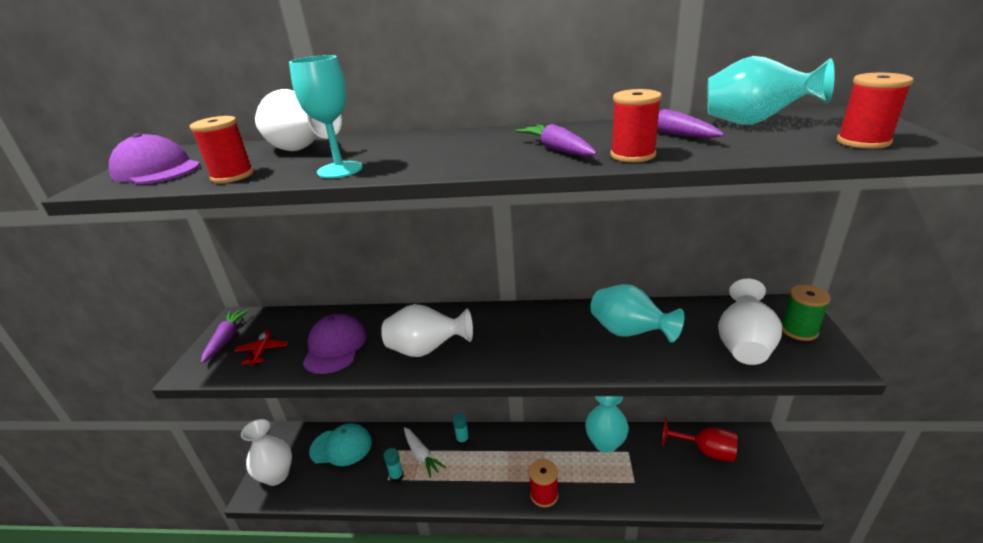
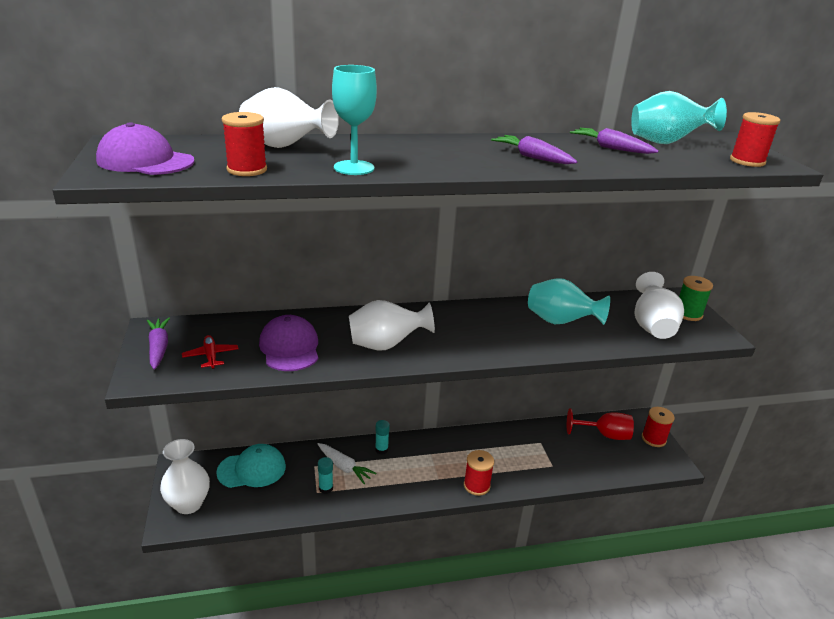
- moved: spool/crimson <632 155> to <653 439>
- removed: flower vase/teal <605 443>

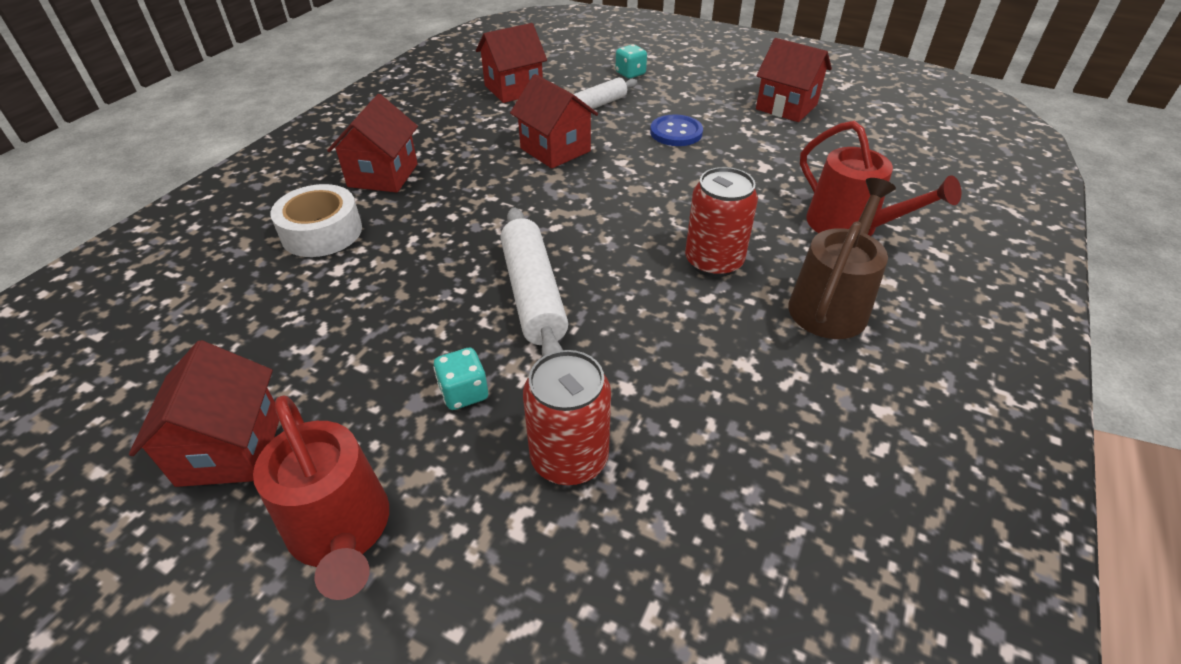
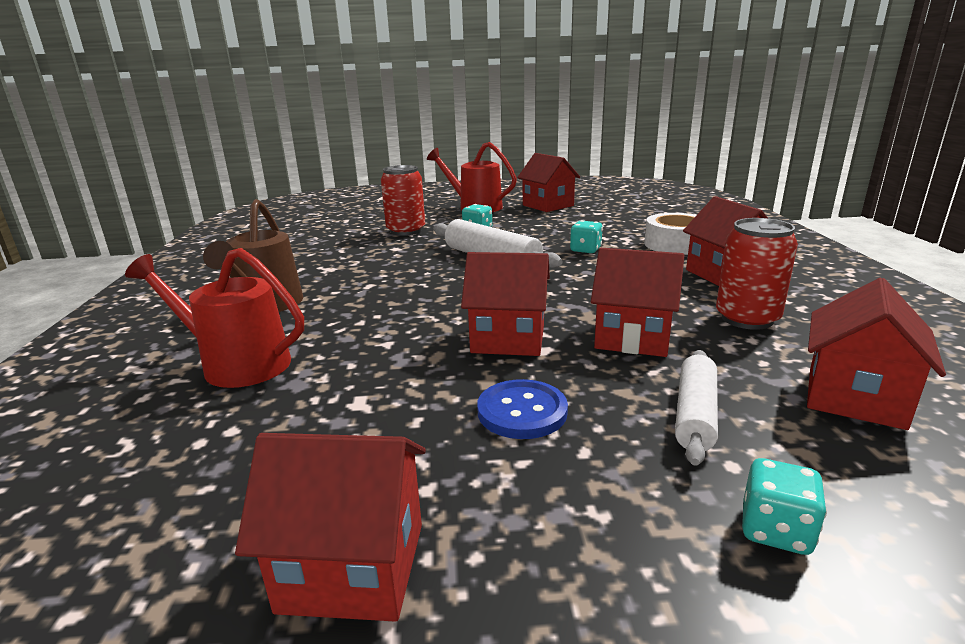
- moved: can/crimson <713 262> to <747 319>
- added: die/teal <585 250>
- added: cottage/crimson <508 339>

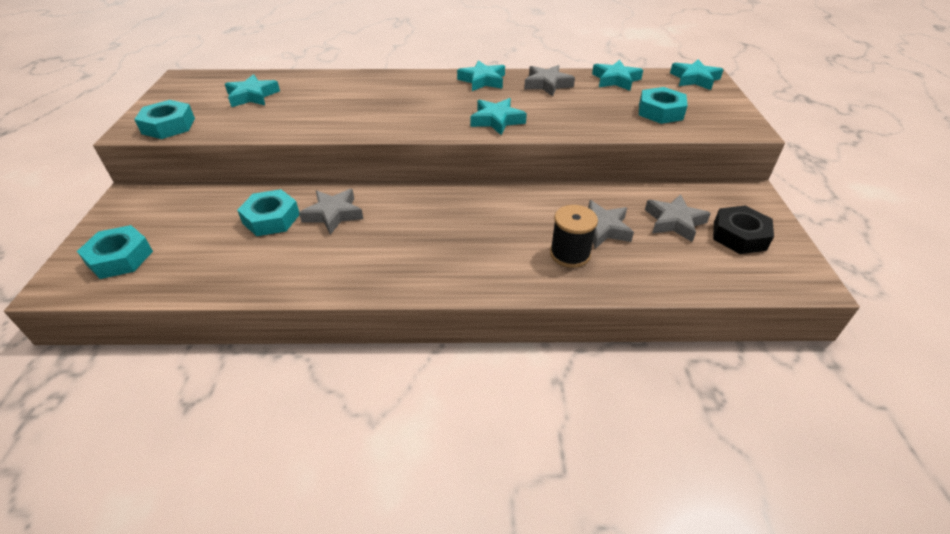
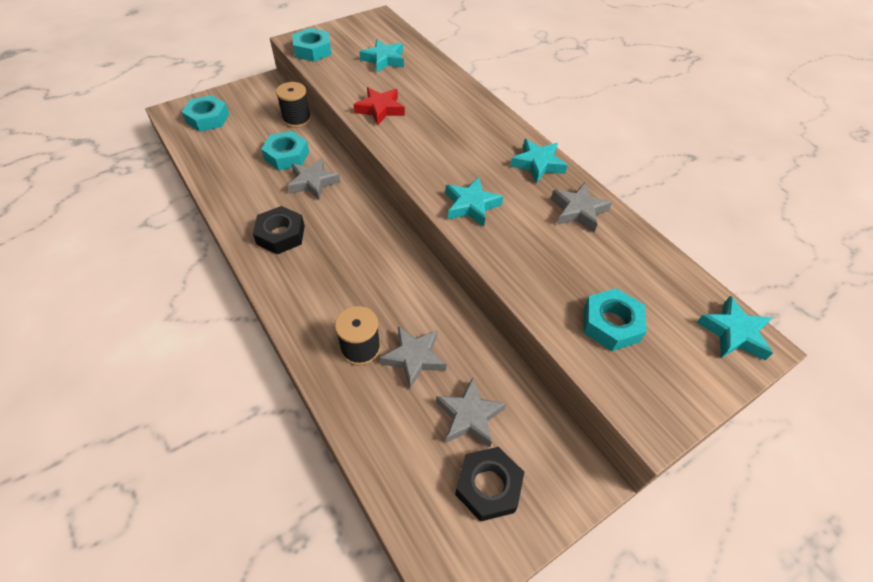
- removed: five-pointed star/teal <615 80>
- added: spool/black <297 119>
- added: five-pointed star/crimson <380 109>
- added: hex nut/black <281 235>

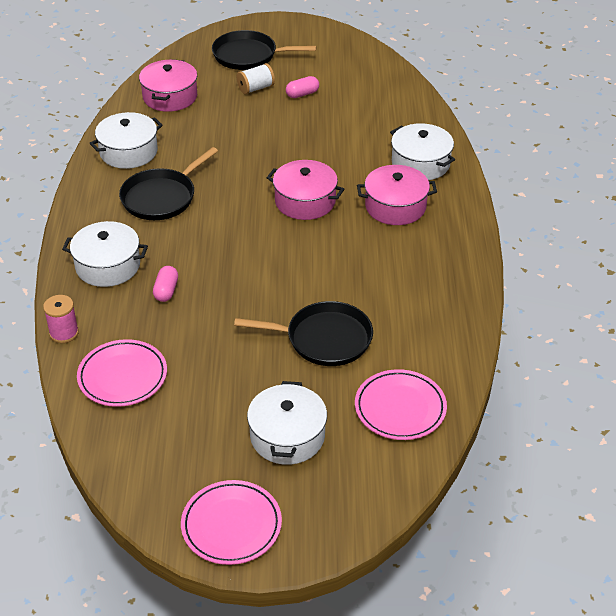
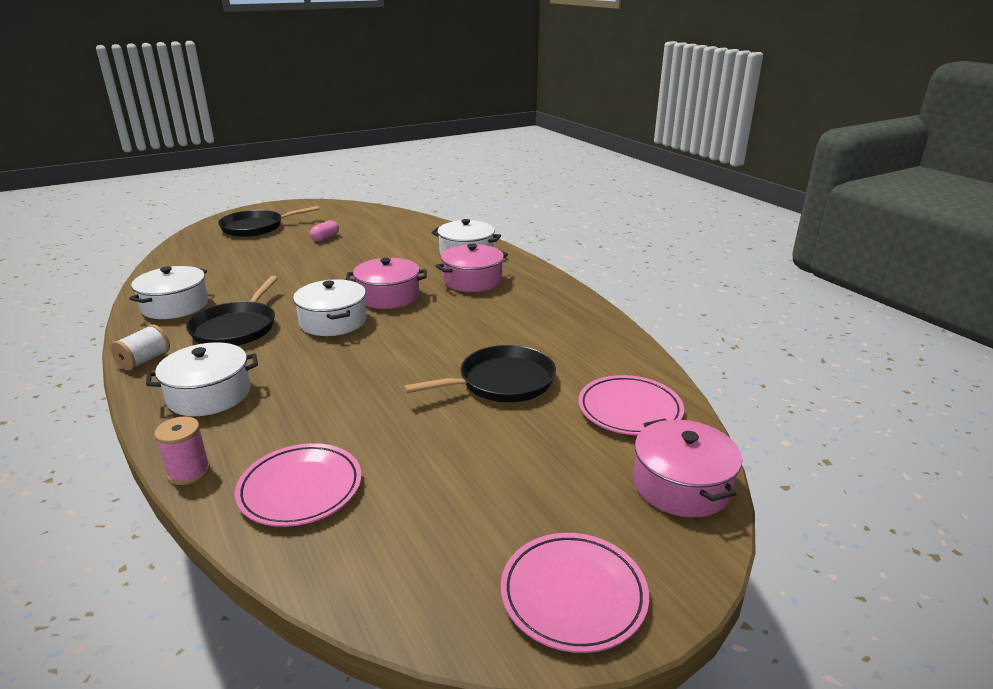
- moved: pot/pink <170 96> to <681 485>
- moved: spool/white <256 88> to <145 360>
- removed: pill/pink <166 291>
- moved: pot/white <287 436> to <333 321>

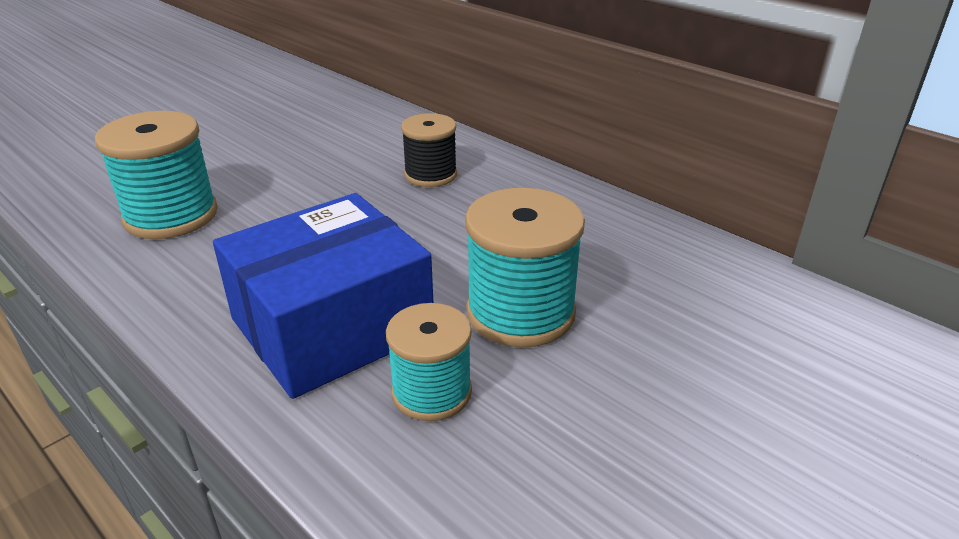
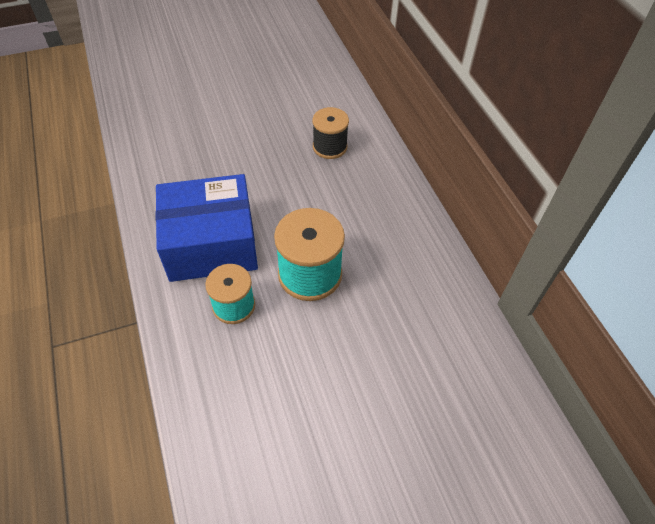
- removed: spool/teal <171 216>

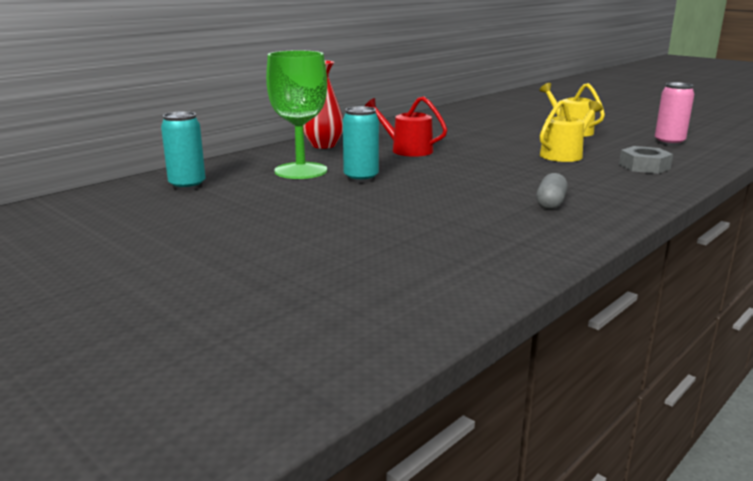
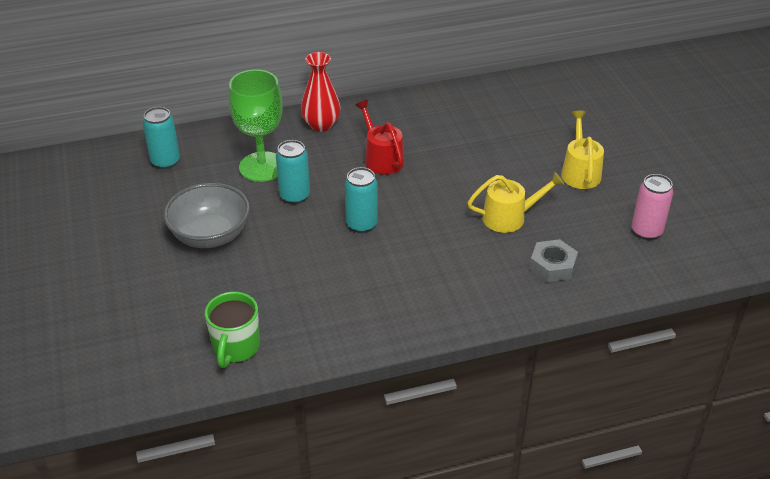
- removed: pill/gray <550 203>
- added: can/teal <361 224>
- added: bowl/gray <210 235>
- added: tea mug/emerald <235 348>

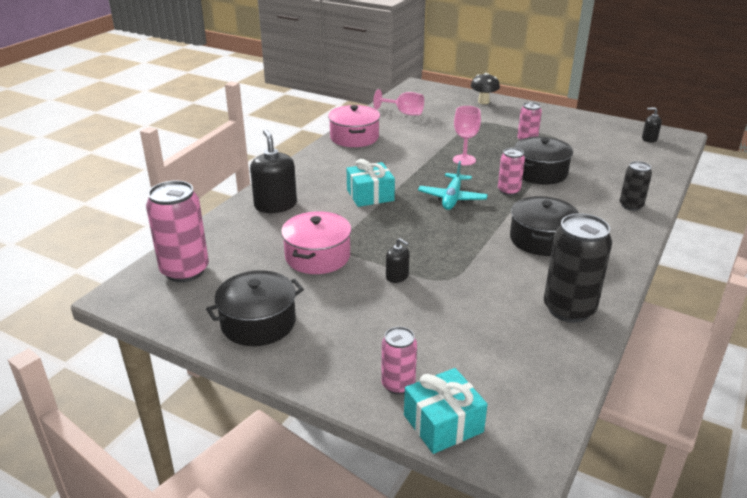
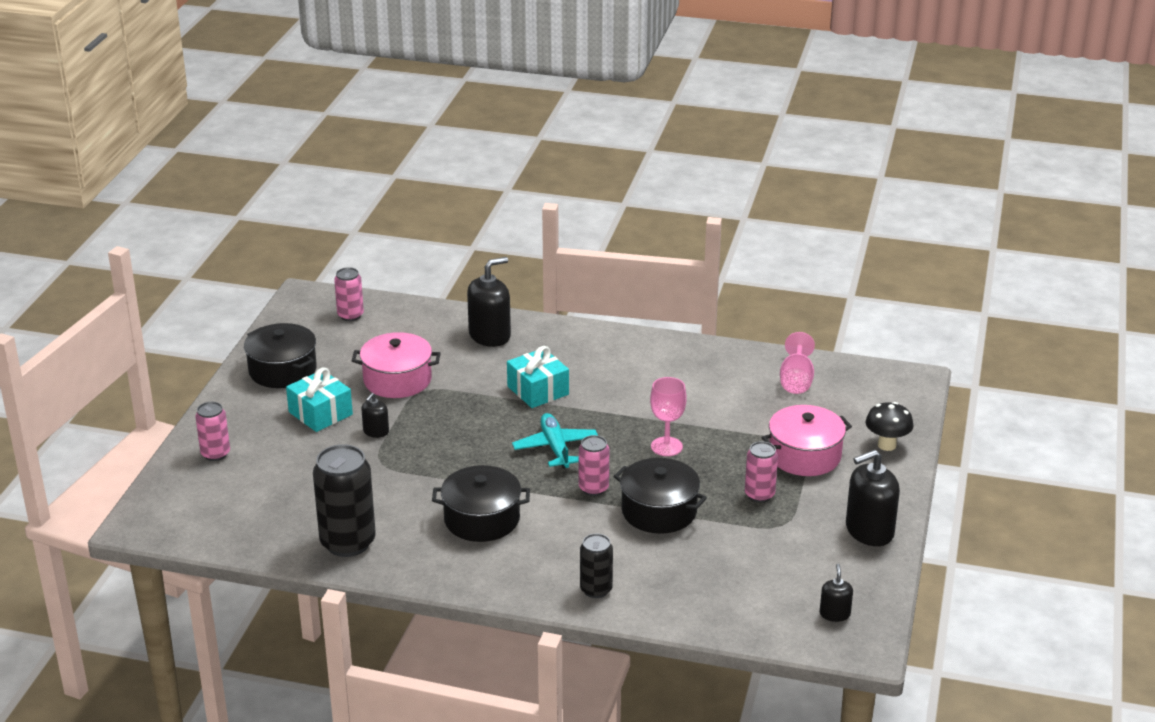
- moved: pot/pink <354 137> to <804 455>
- turned: aeroplane/teal <452 198> = <555 448> 75 degrees clockwise
- resized: can/pink <185 271> = <350 315> x0.56
- moved: wrapped gift/teal <443 423> to <320 413>
- added: soap pump/black <869 531>

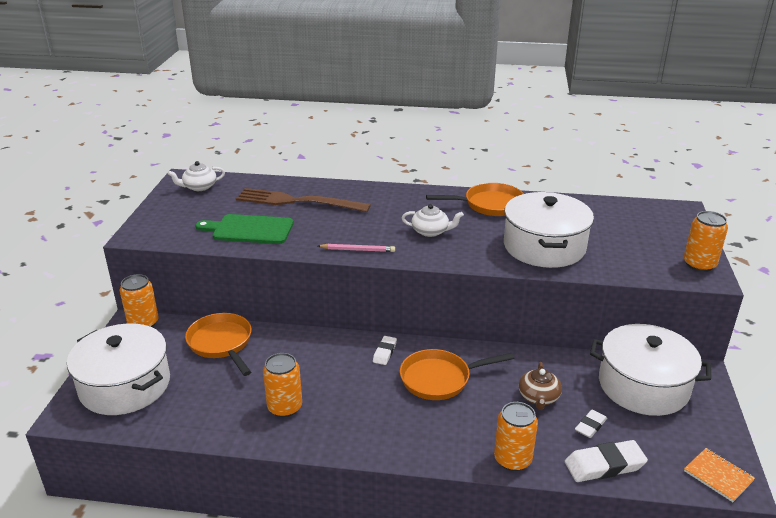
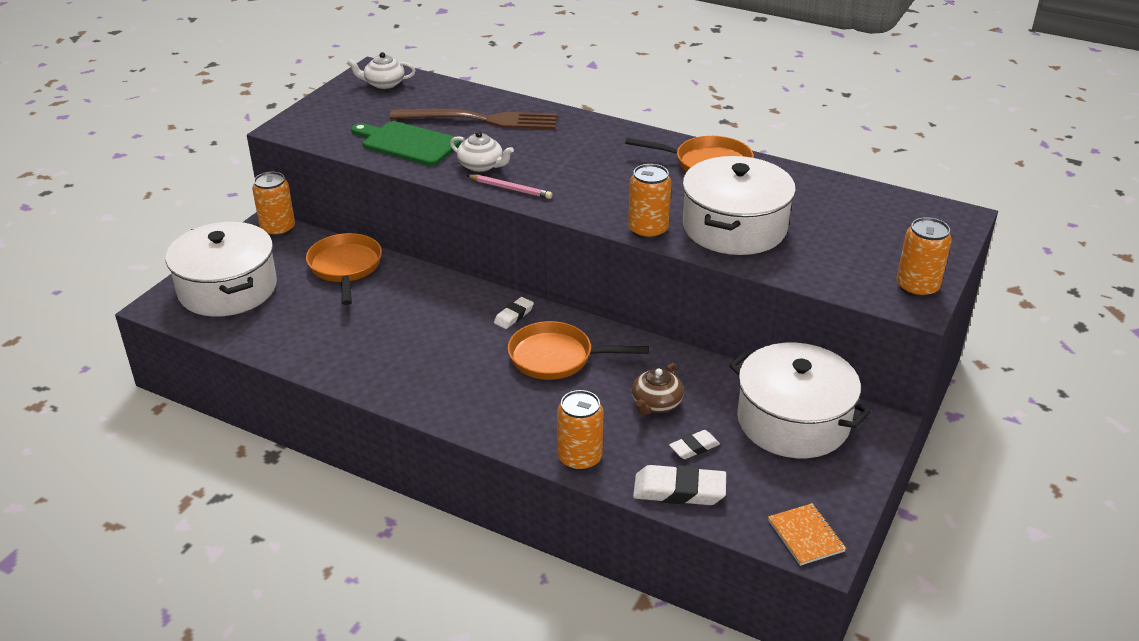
- turned: fork/dark brown <297 201> = <481 120> 150 degrees clockwise
- moved: china teapot/white <431 231> to <481 165>
- moved: can/bright orange <285 407> to <648 230>

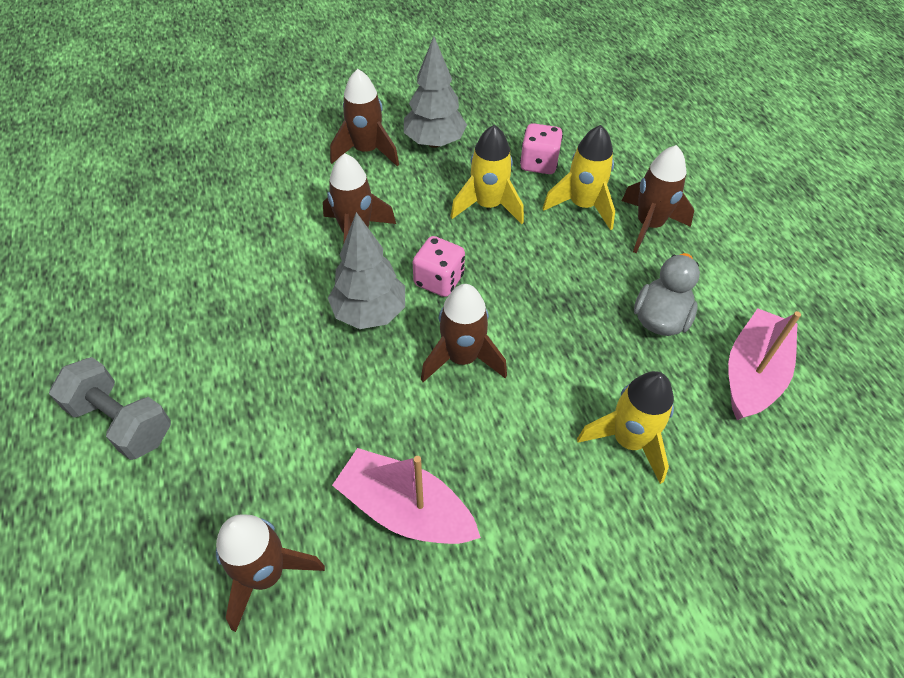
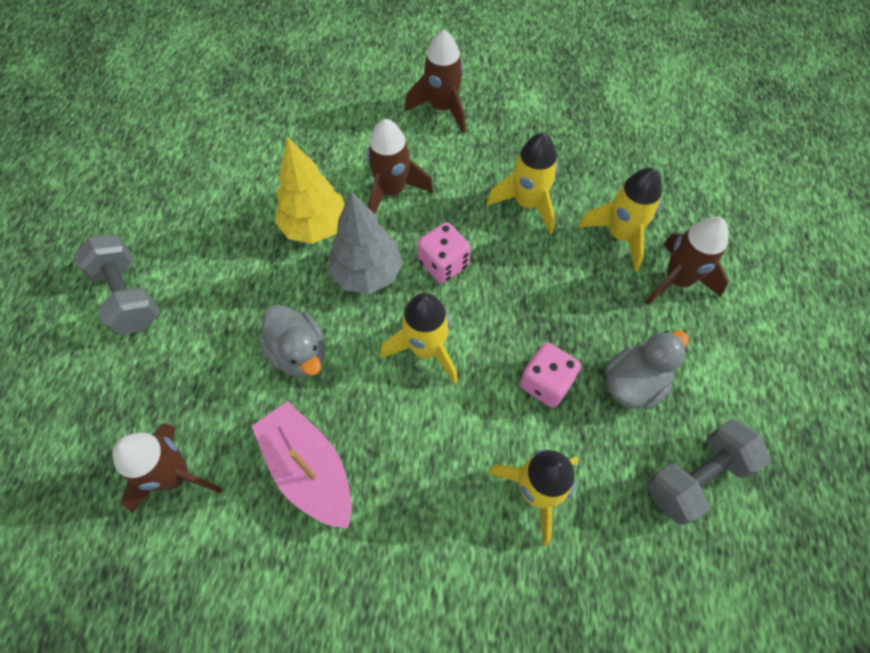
- removed: fir tree/gray <434 142>
- moved: die/pink <539 163> to <545 383>
- recoloured: rocket/dark brown <462 358> to rocket/yellow <426 349>
- replaced: toy boat/pink <752 374> to free weight/gray <696 477>
- added: fir tree/yellow <315 226>
- added: rubber duck/gray <299 353>

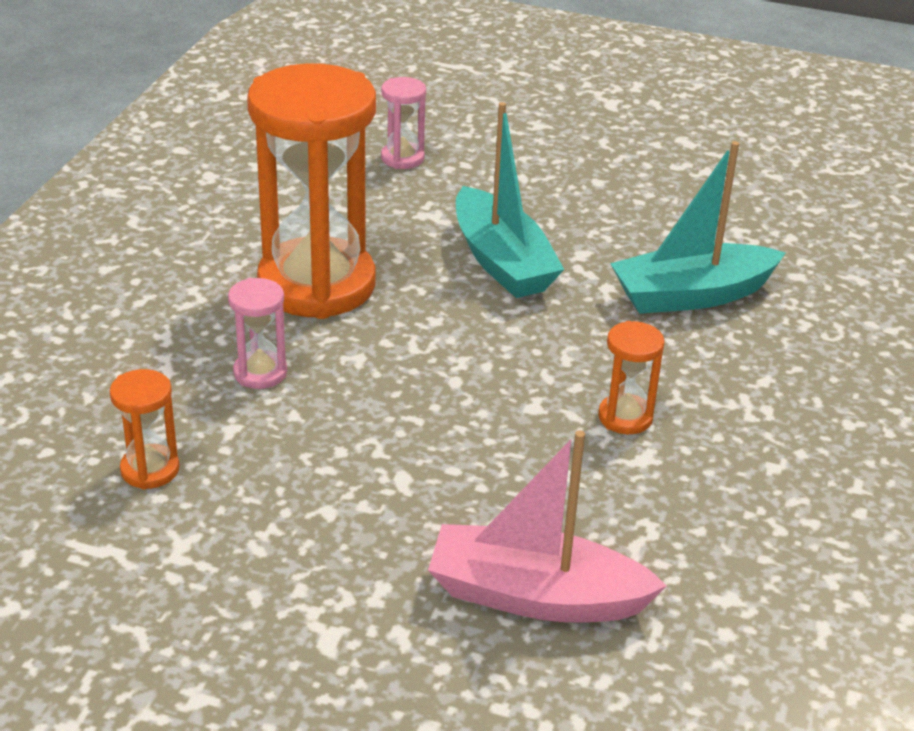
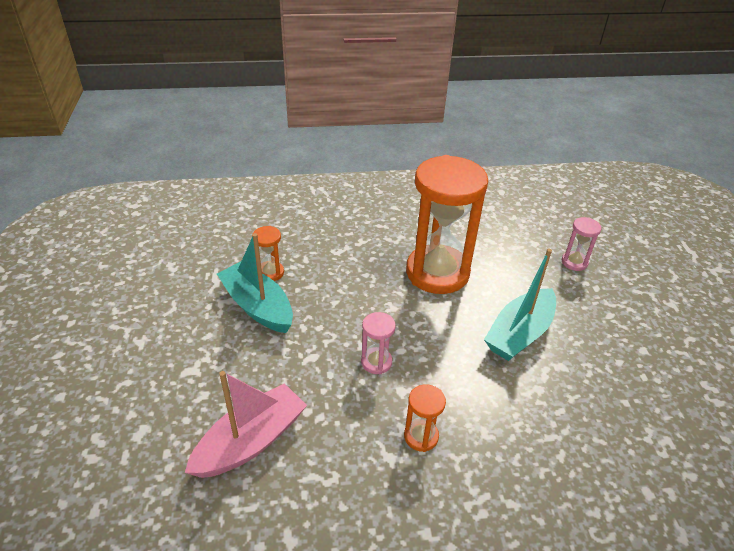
- moved: toy boat/teal <691 295> to <258 306>
- moved: sand timer/pink <260 373> to <376 362>
- turned: toy boat/pink <536 596> = <251 441> 60 degrees clockwise

